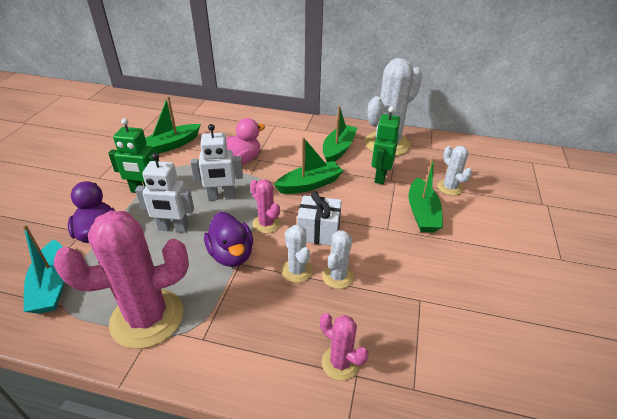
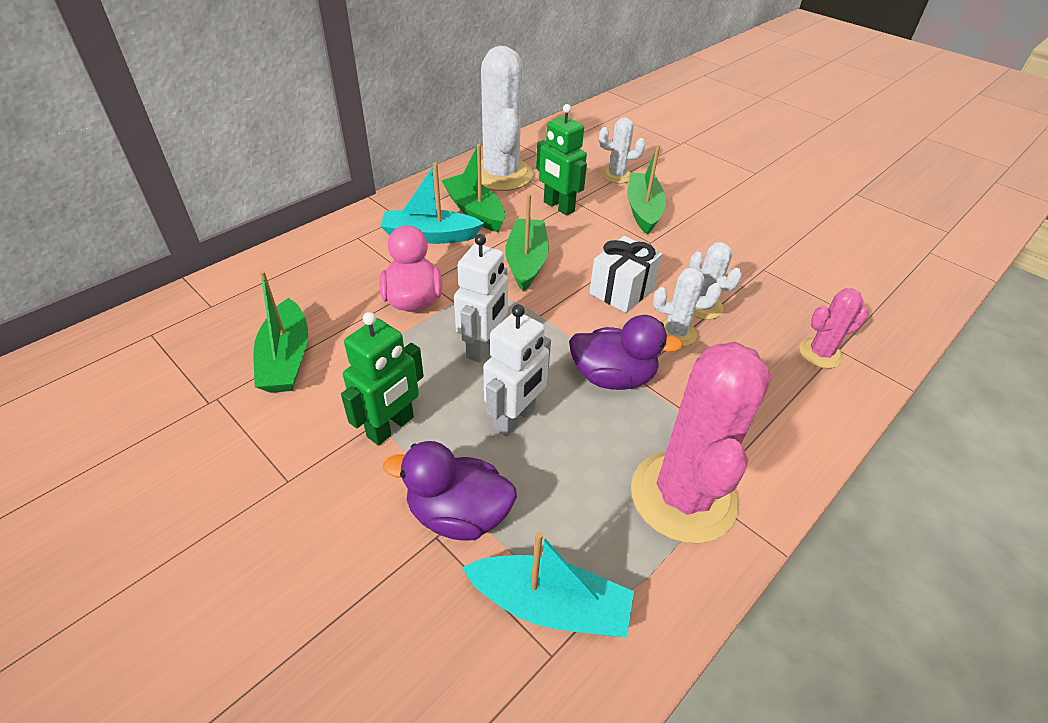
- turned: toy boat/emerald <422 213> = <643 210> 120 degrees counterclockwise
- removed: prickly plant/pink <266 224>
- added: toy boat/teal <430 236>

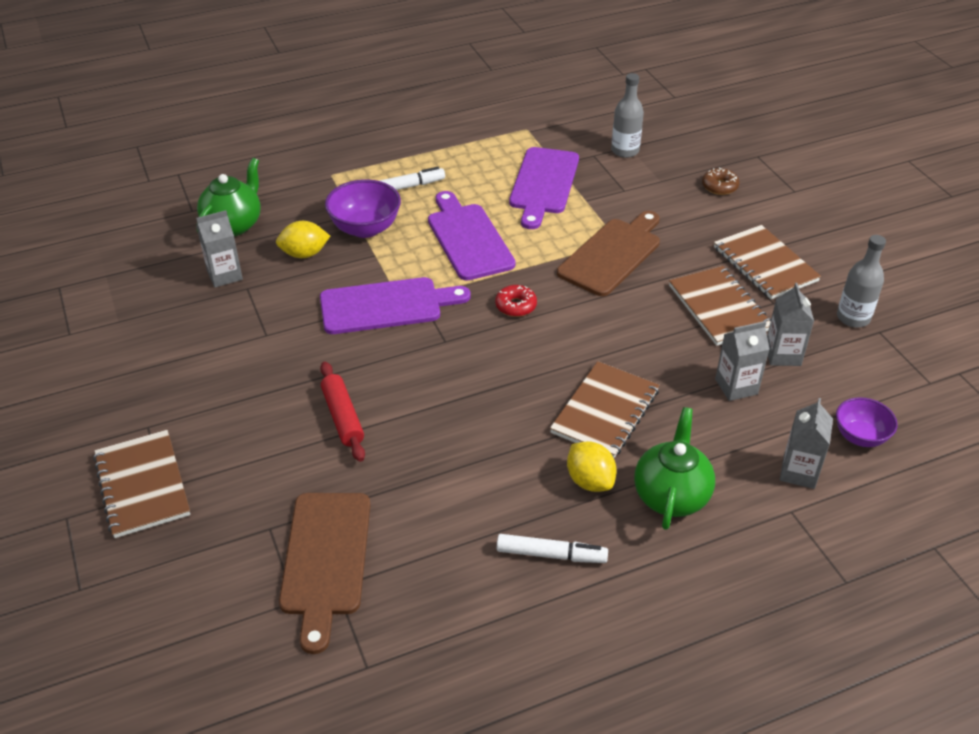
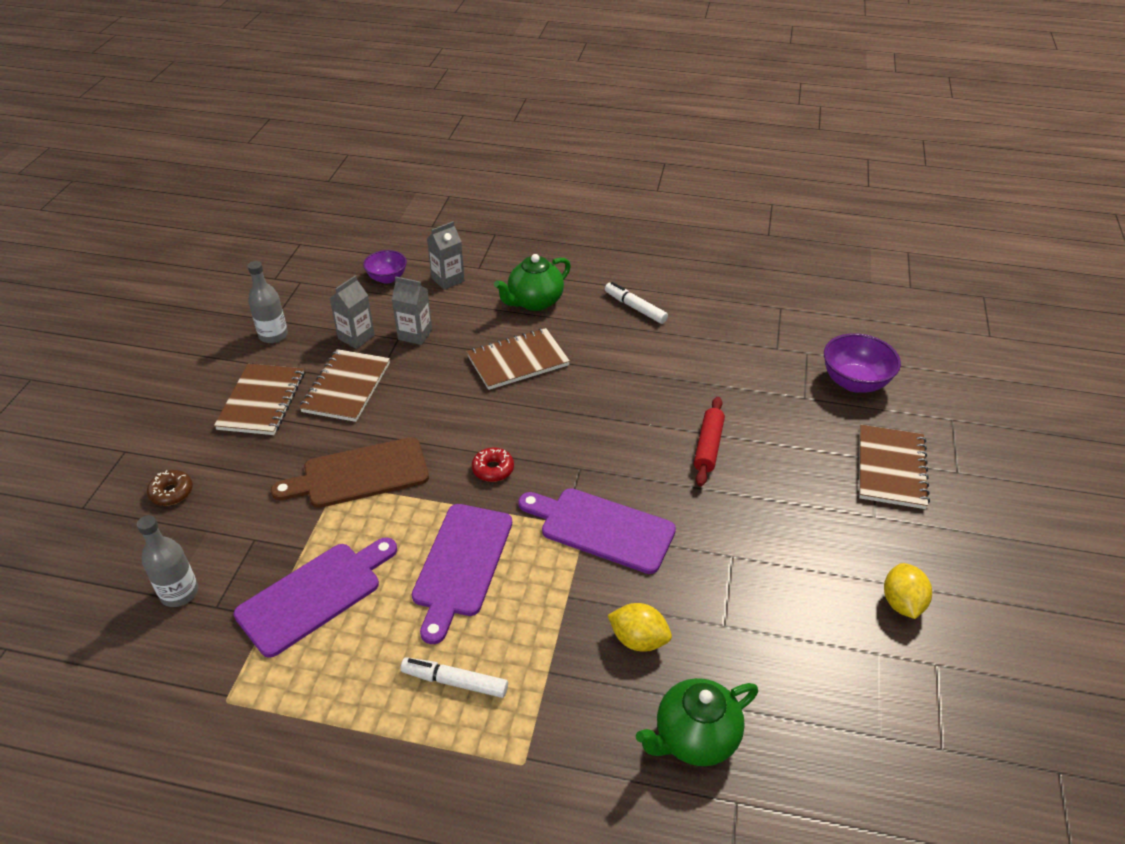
- moved: bowl/violet <365 228> to <854 382>
- removed: milk carton/gray <224 275>
- moved: lemon/yellow <590 481> to <902 603>
- removed: bread board/dark brown <326 559>

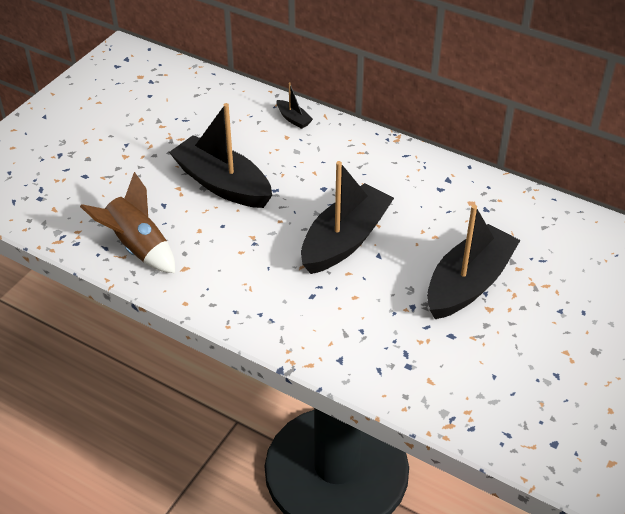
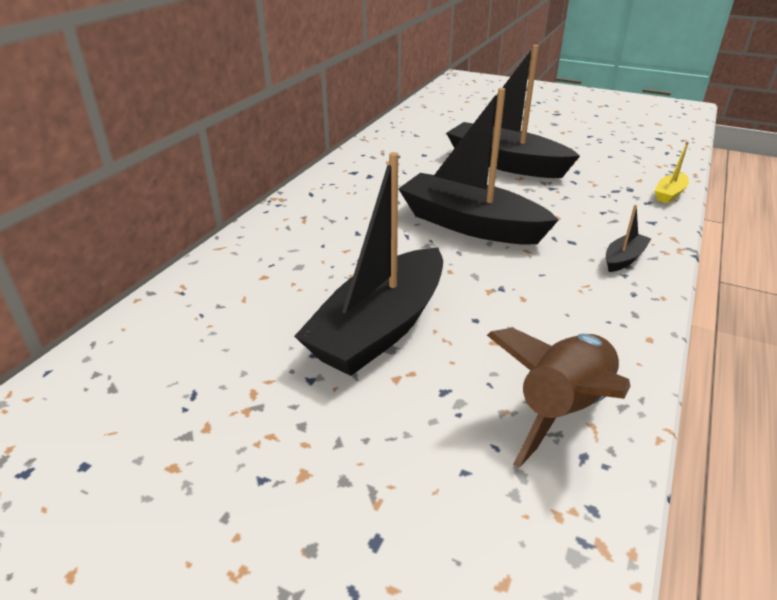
- moved: toy boat/black <293 119> to <623 259>
- added: toy boat/yellow <669 194>

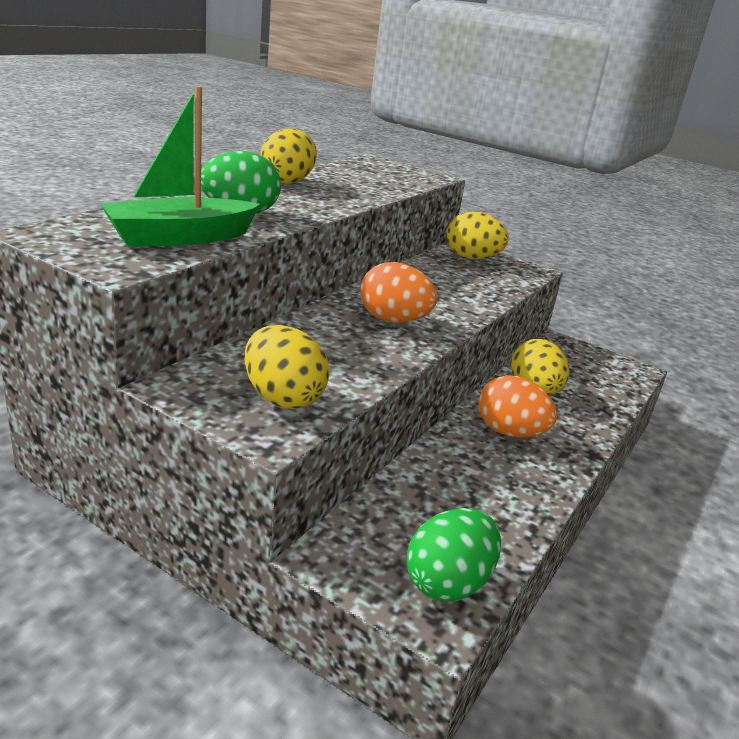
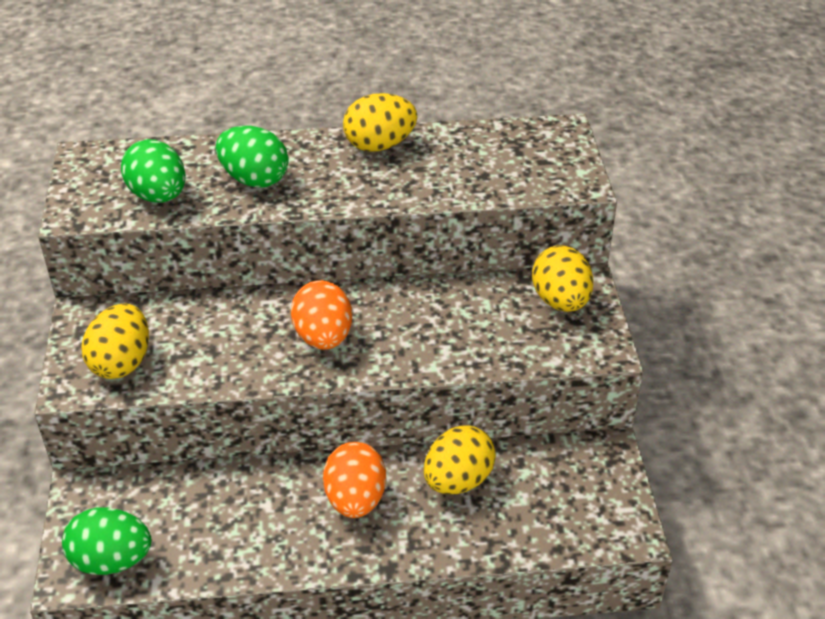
- replaced: toy boat/emerald <180 237> to egg shape/emerald <158 196>

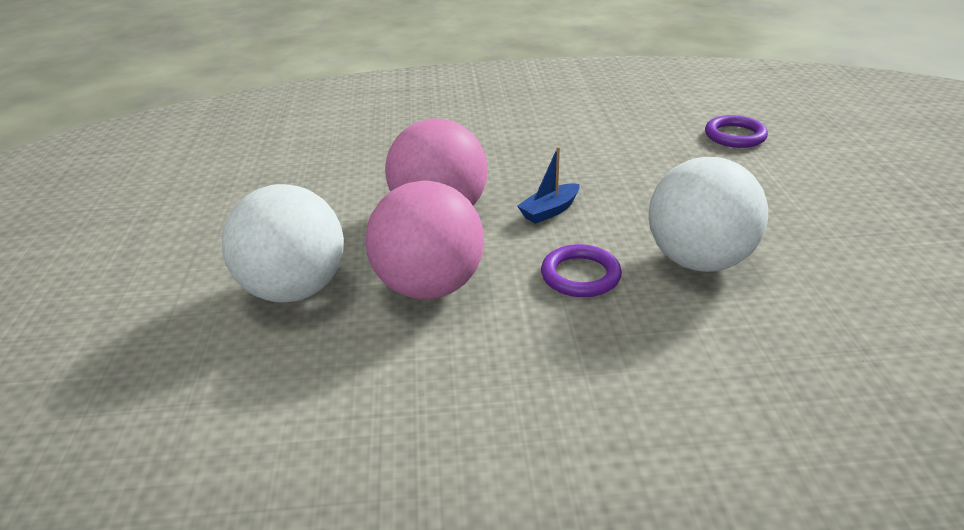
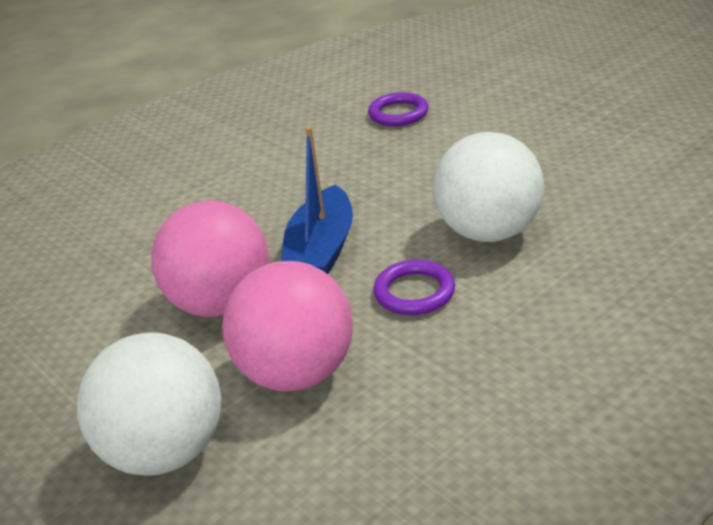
- resized: toy boat/cobalt <549 211> = <321 251> x1.78

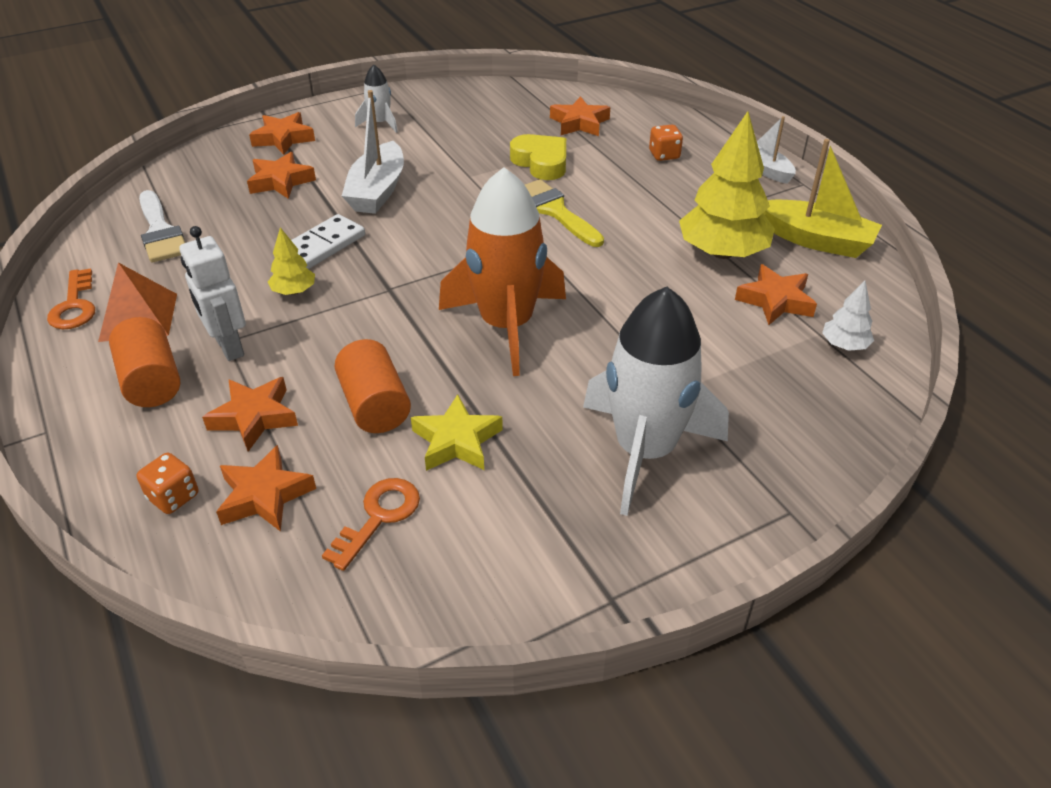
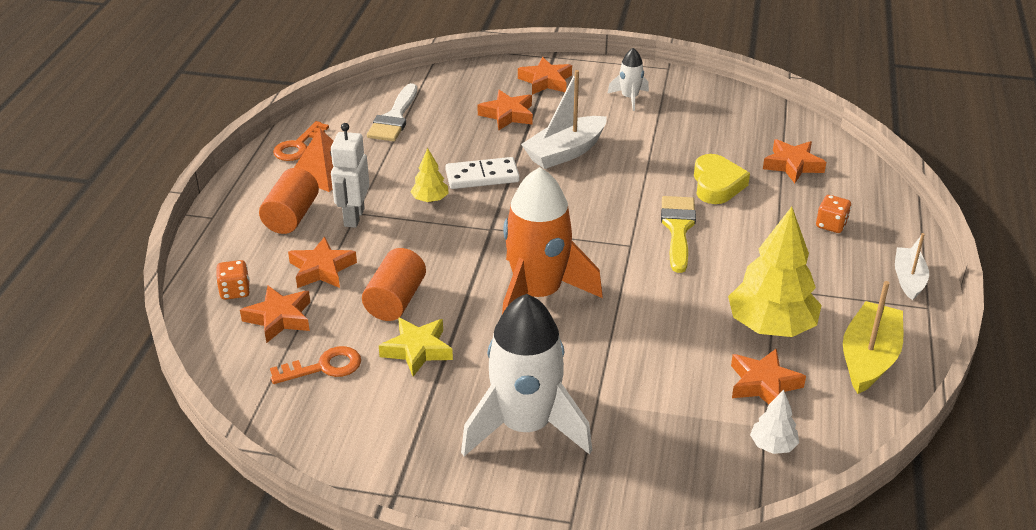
- turned: toy boat/yellow <816 240> = <869 358> 135 degrees counterclockwise

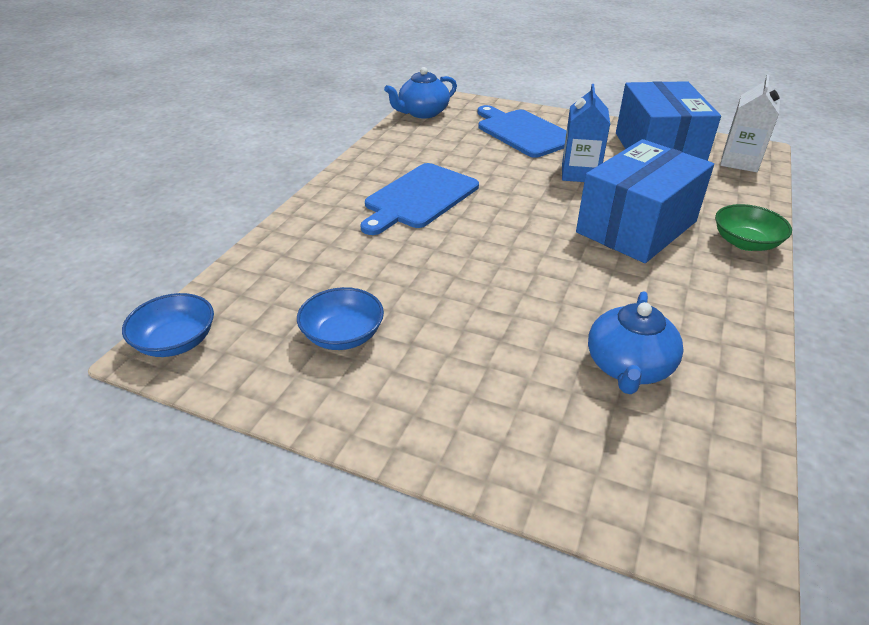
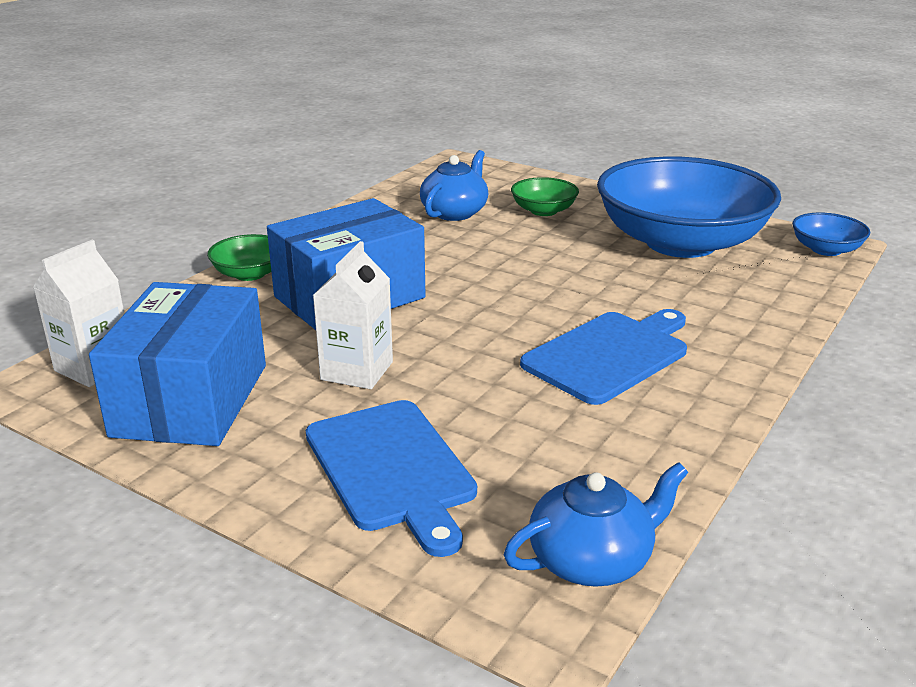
- recoloured: milk carton/cobalt <580 173> to milk carton/white <357 371>
- resized: bowl/cobalt <343 335> = <680 243> x2.42
- added: bowl/emerald <543 211>

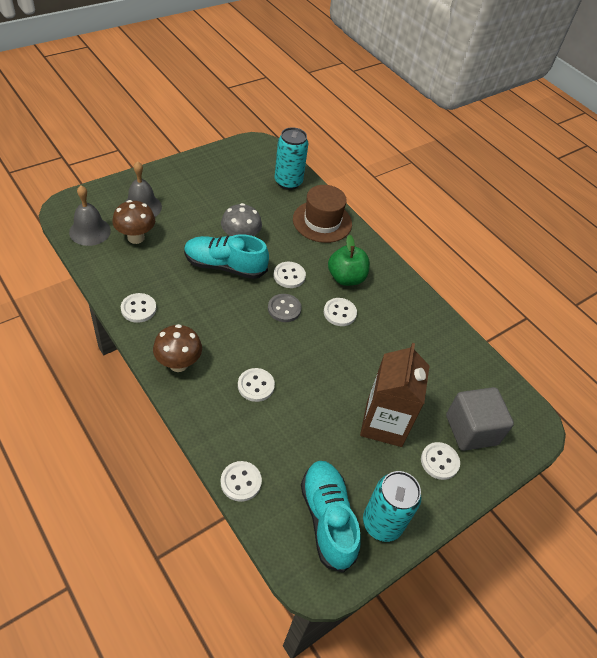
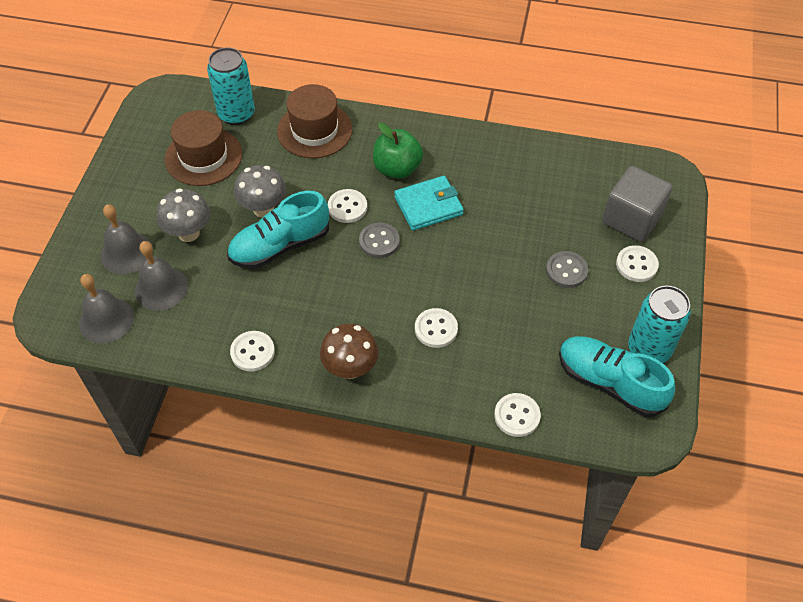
- replaced: fungus/dark brown <136 238> to school bell/gray <161 288>
- replaced: button/white <339 313> to card wallet/teal <428 205>
- replaced: milk carton/dark brown <384 423> to button/gray <566 270>
- added: tall hat/dark brown <203 157>
- added: fungus/gray <189 233>

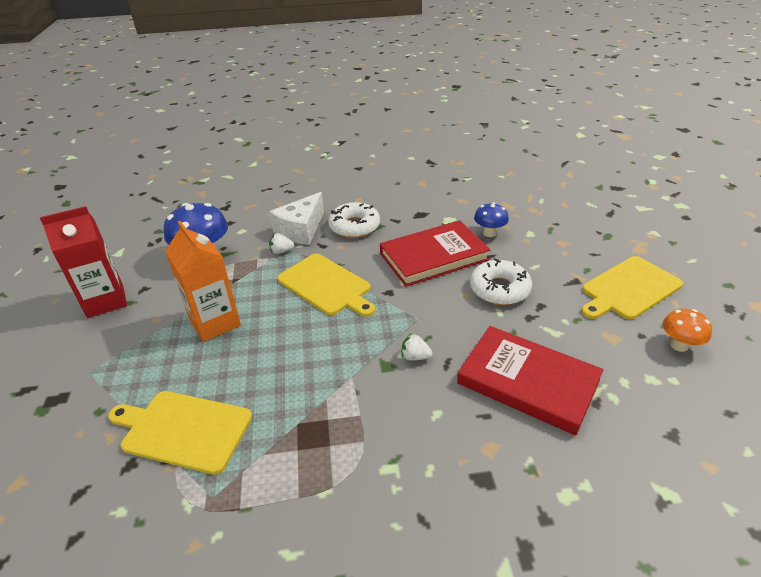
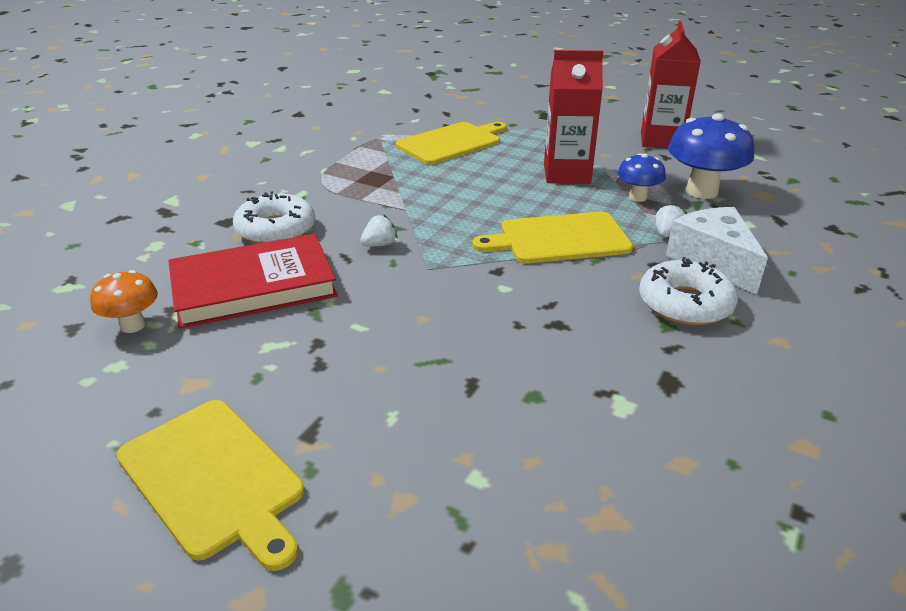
- moved: fungus/cobalt <489 233> to <637 197>
- removed: hardcover/crimson <433 257>
- recoloured: milk carton/bright orange <215 322> to milk carton/crimson <566 174>
- turned: bread board/yellow <629 289> = <214 479> 135 degrees clockwise
- moved: donut/white <499 289> to <276 230>
- moved: fungus/bright orange <679 345> to <132 325>

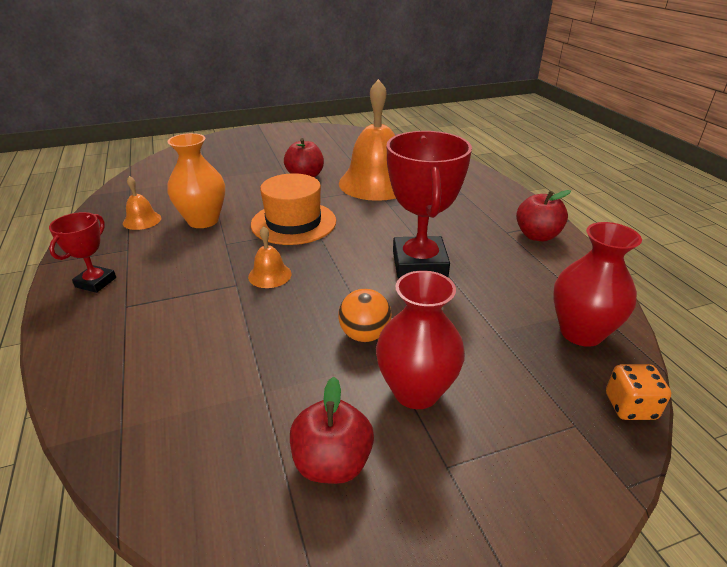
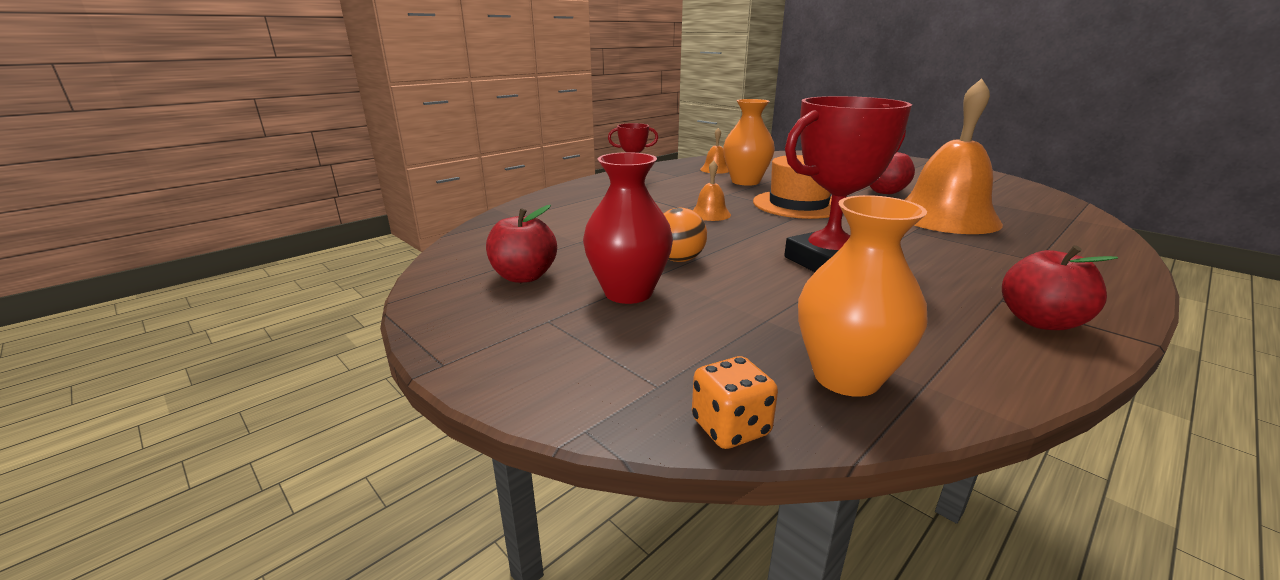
- recoloured: flower vase/crimson <581 332> to flower vase/bright orange <846 377>

